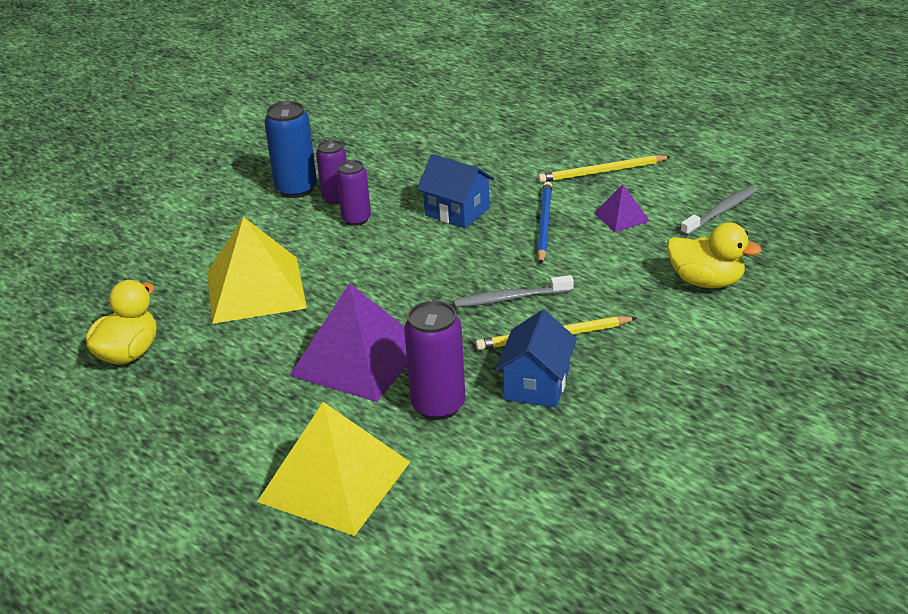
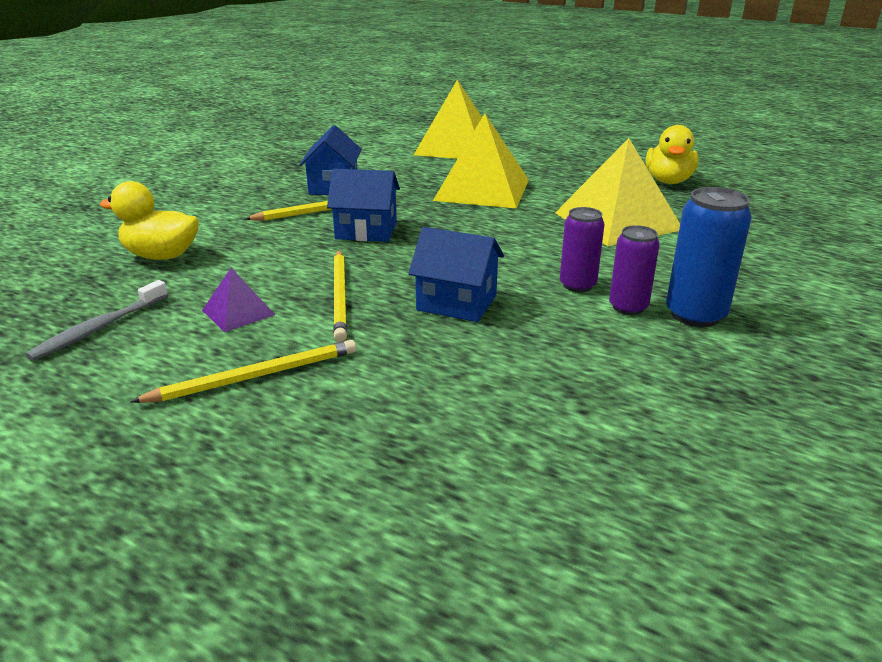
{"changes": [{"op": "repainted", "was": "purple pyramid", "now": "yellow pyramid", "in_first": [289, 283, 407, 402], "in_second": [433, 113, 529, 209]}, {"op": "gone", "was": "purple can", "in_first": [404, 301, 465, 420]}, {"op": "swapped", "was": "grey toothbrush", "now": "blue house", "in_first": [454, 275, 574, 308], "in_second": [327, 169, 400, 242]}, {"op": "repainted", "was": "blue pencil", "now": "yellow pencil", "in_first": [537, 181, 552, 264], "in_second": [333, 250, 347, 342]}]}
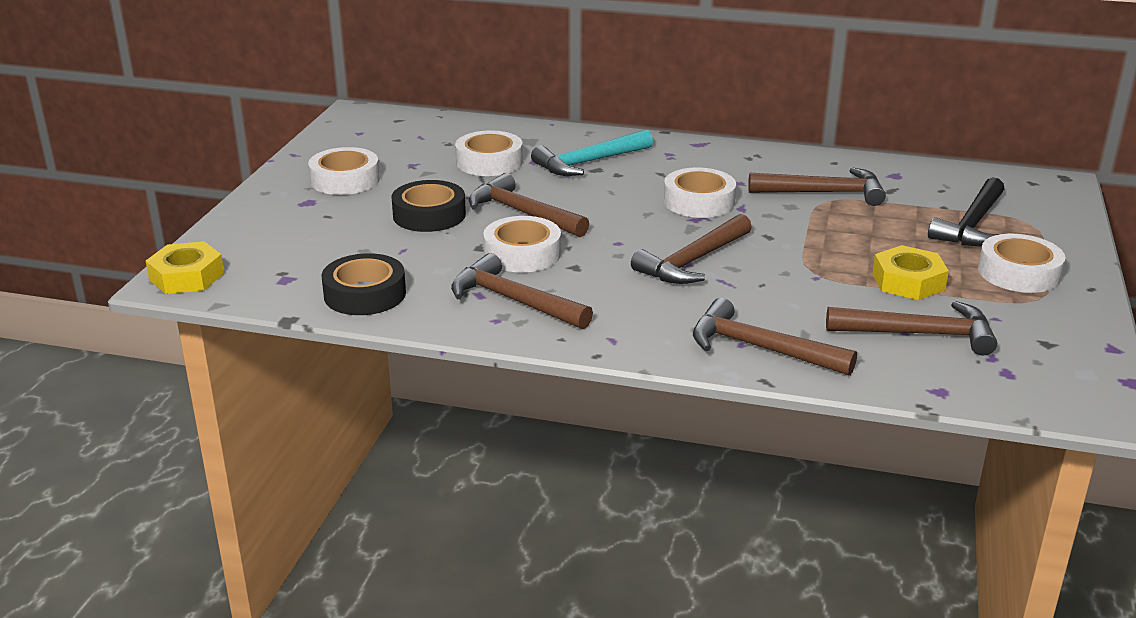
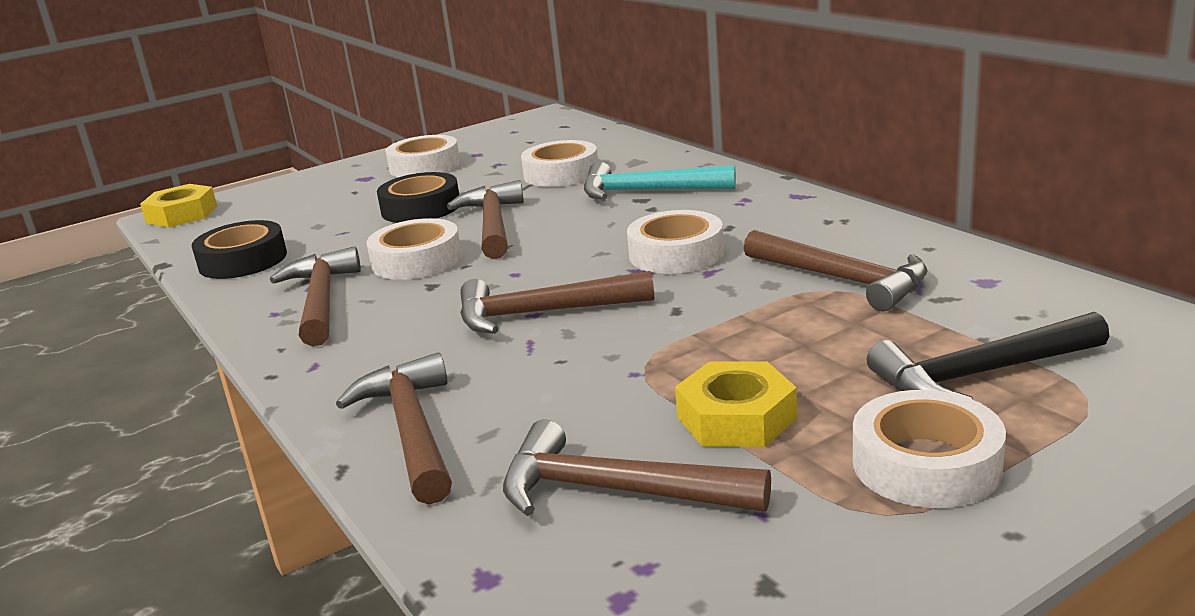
{"changes": [{"op": "rotated", "was": "brown hammer", "in_first": [826, 301, 997, 355], "in_second": [503, 420, 771, 516], "clockwise": 150}]}
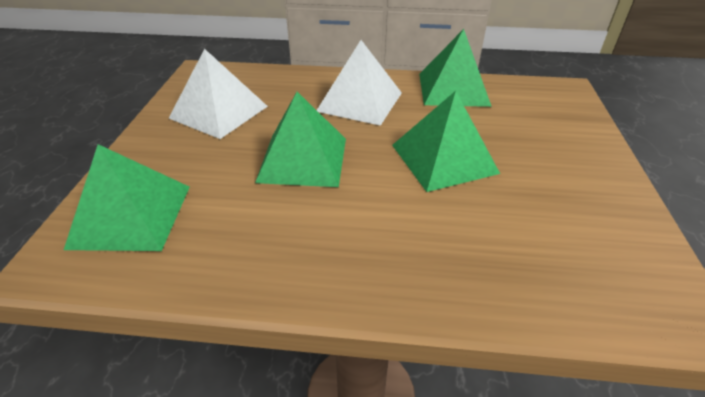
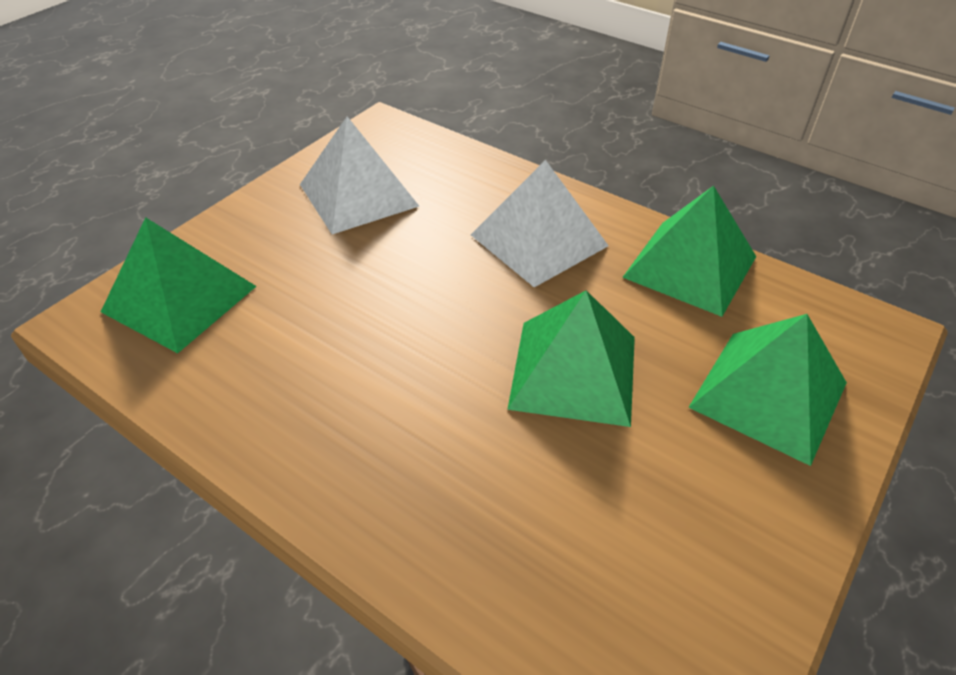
{"changes": [{"op": "shifted", "was": "green pyramid", "in_first": [255, 92, 346, 187], "in_second": [688, 314, 847, 466]}]}
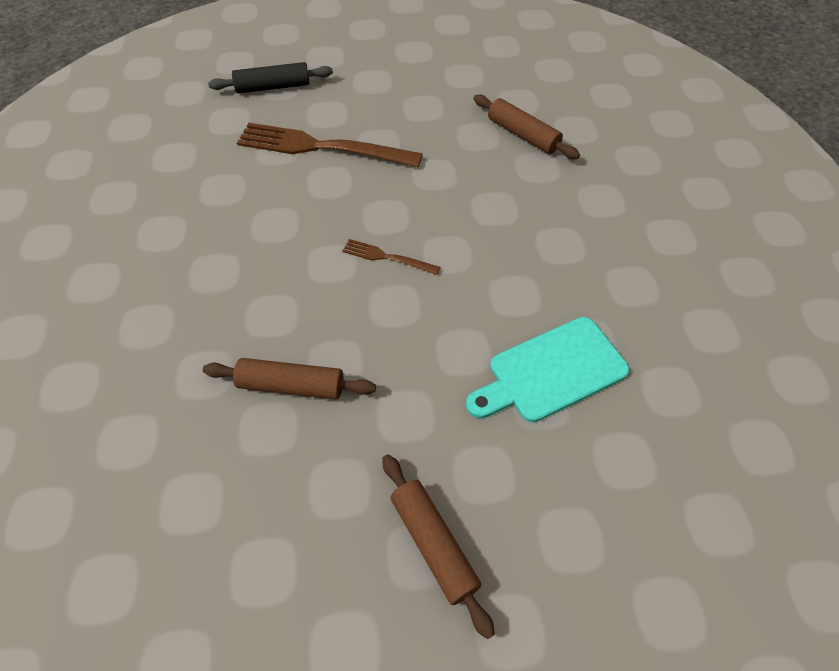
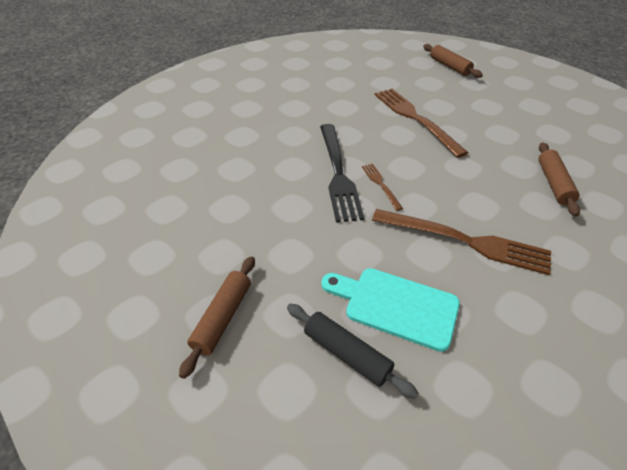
{"changes": [{"op": "shifted", "was": "brown rolling pin", "in_first": [203, 358, 376, 399], "in_second": [423, 44, 483, 78]}, {"op": "shifted", "was": "black rolling pin", "in_first": [208, 62, 333, 94], "in_second": [287, 304, 418, 399]}, {"op": "new", "now": "black fork", "in_second": [320, 124, 365, 223]}, {"op": "new", "now": "brown fork", "in_second": [372, 209, 551, 275]}]}
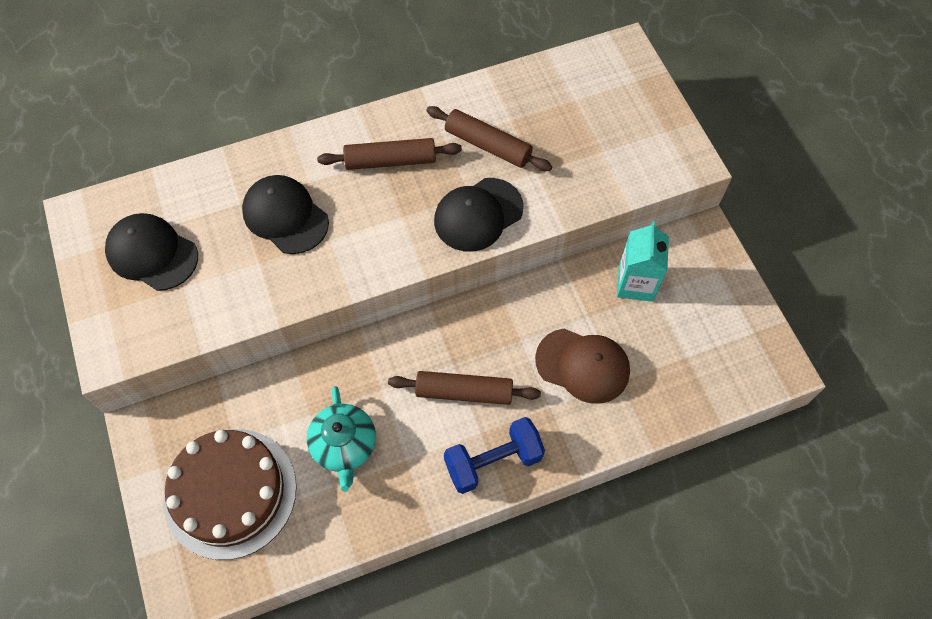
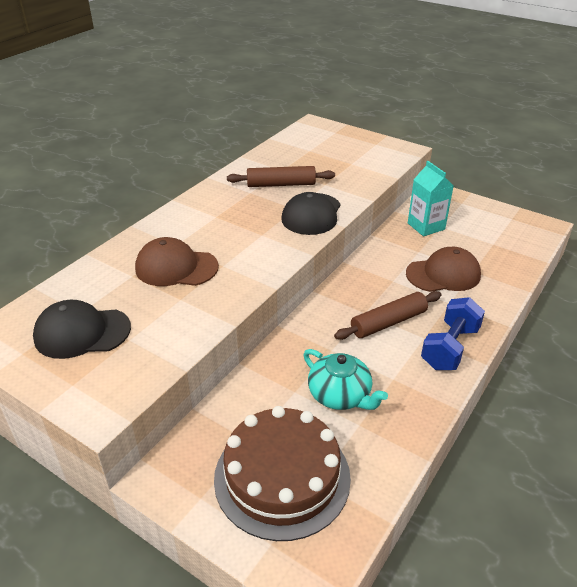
{"changes": [{"op": "repainted", "was": "black cap", "now": "brown cap", "in_first": [242, 175, 329, 254], "in_second": [135, 237, 219, 286]}, {"op": "gone", "was": "brown rolling pin", "in_first": [317, 138, 462, 170]}]}
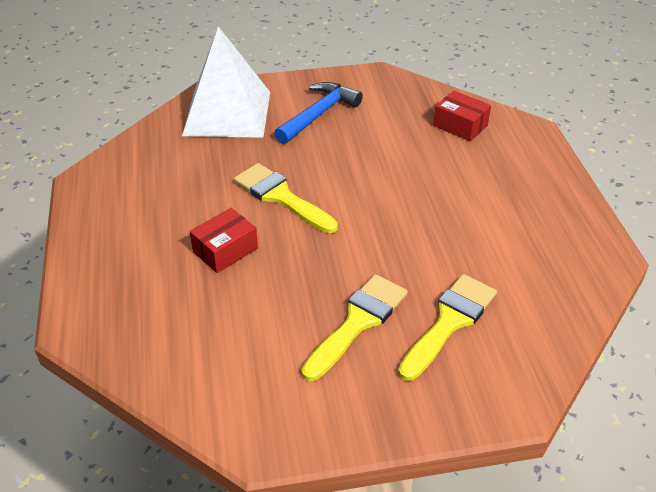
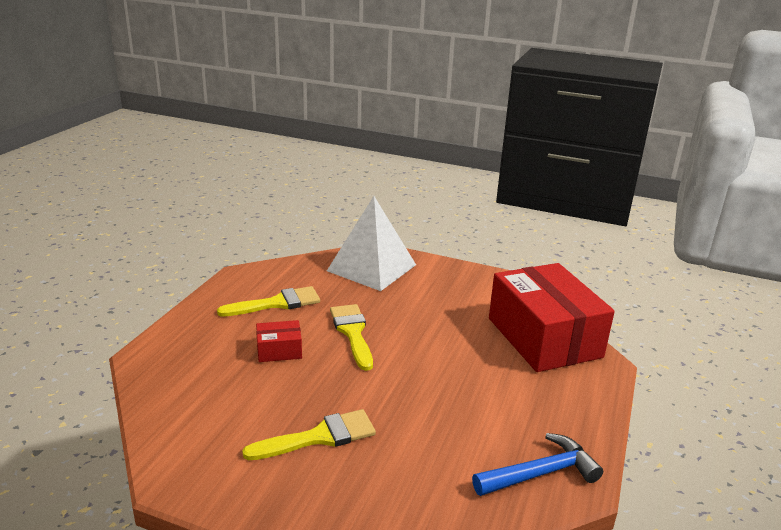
{"changes": [{"op": "shifted", "was": "blue hammer", "in_first": [274, 82, 363, 144], "in_second": [472, 433, 603, 496]}, {"op": "shifted", "was": "yellow brush", "in_first": [398, 274, 497, 381], "in_second": [217, 286, 320, 317]}, {"op": "scaled", "was": "red box", "in_first": [433, 91, 491, 141], "in_second": [489, 263, 615, 372], "ratio": 2.4}]}
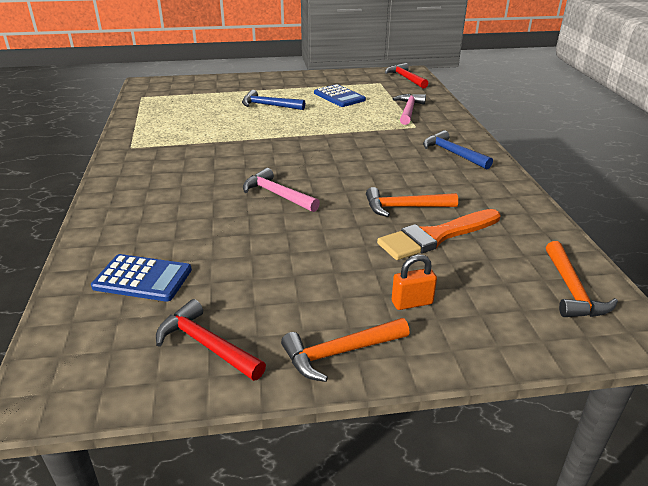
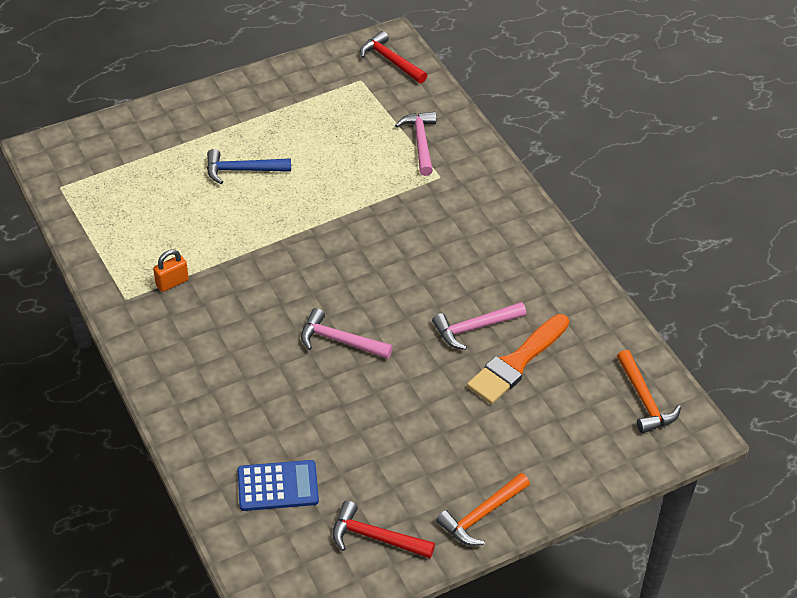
{"changes": [{"op": "gone", "was": "blue calculator", "in_first": [314, 84, 366, 107]}, {"op": "repainted", "was": "orange hammer", "now": "pink hammer", "in_first": [366, 187, 458, 217], "in_second": [432, 302, 526, 350]}, {"op": "shifted", "was": "orange padlock", "in_first": [392, 255, 437, 310], "in_second": [153, 250, 189, 292]}, {"op": "gone", "was": "blue hammer", "in_first": [423, 130, 493, 169]}]}
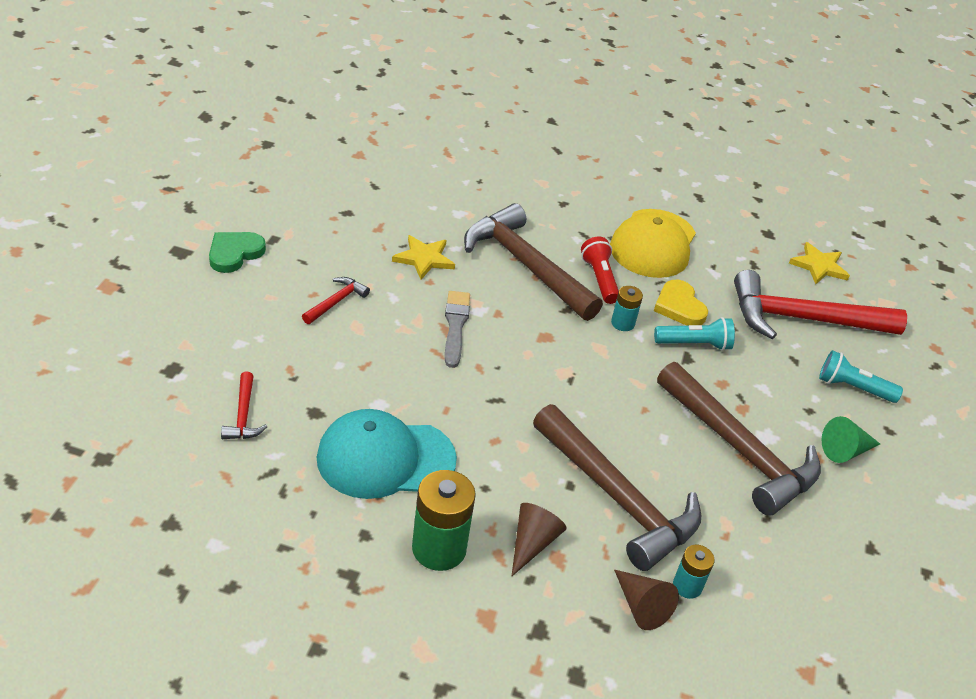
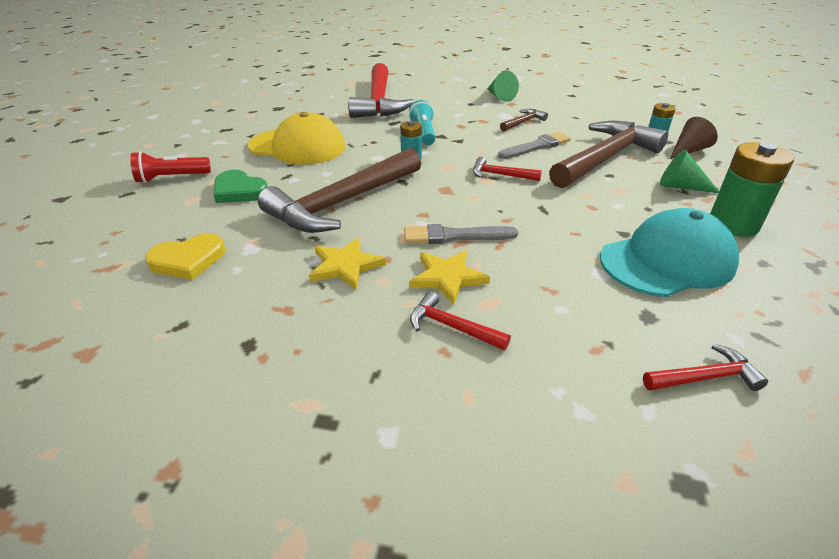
{"changes": [{"op": "shifted", "was": "green heart", "in_first": [209, 232, 266, 273], "in_second": [214, 170, 268, 203]}, {"op": "rotated", "was": "turquoise cap", "in_first": [317, 409, 457, 499], "in_second": [600, 208, 739, 297], "clockwise": -105}, {"op": "repainted", "was": "brown cone", "now": "green cone", "in_first": [512, 503, 567, 576], "in_second": [660, 150, 719, 193]}, {"op": "shifted", "was": "red flashlight", "in_first": [581, 237, 619, 304], "in_second": [130, 151, 211, 183]}, {"op": "shifted", "was": "yellow heart", "in_first": [654, 280, 708, 326], "in_second": [145, 233, 225, 280]}, {"op": "scaled", "was": "brown hammer", "in_first": [657, 362, 821, 516], "in_second": [500, 109, 548, 131], "ratio": 0.43}, {"op": "shifted", "was": "yellow star", "in_first": [789, 242, 850, 284], "in_second": [409, 250, 490, 305]}, {"op": "gone", "was": "turquoise flashlight", "in_first": [819, 350, 903, 403]}, {"op": "new", "now": "red hammer", "in_second": [473, 157, 542, 181]}, {"op": "new", "now": "grey brush", "in_second": [498, 132, 571, 159]}]}
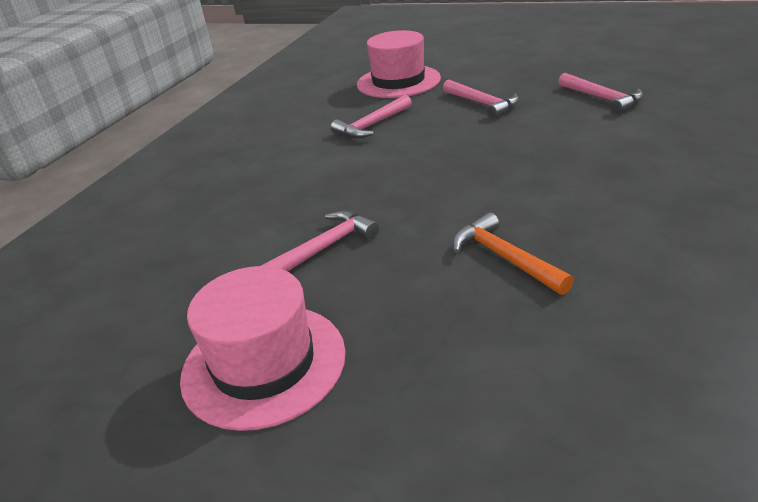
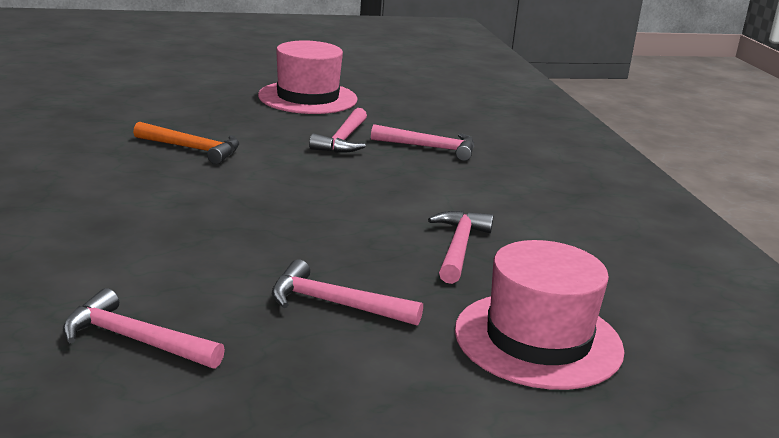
{"changes": [{"op": "new", "now": "pink hammer", "in_second": [371, 124, 474, 161]}]}
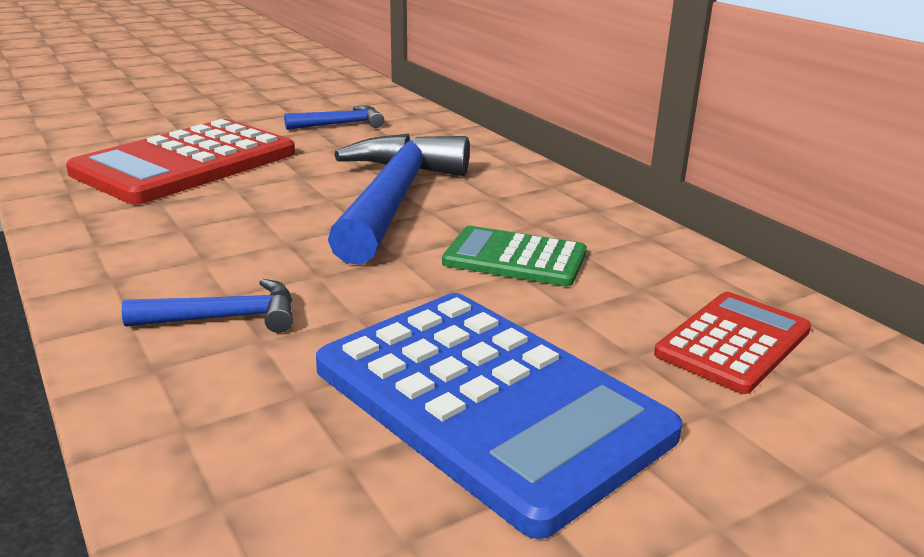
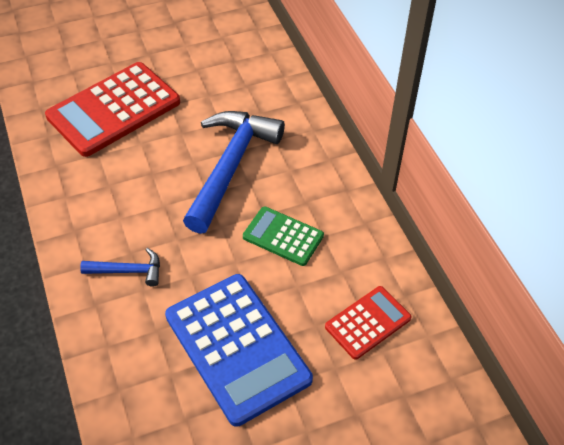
{"changes": [{"op": "gone", "was": "blue hammer", "in_first": [284, 106, 384, 130]}]}
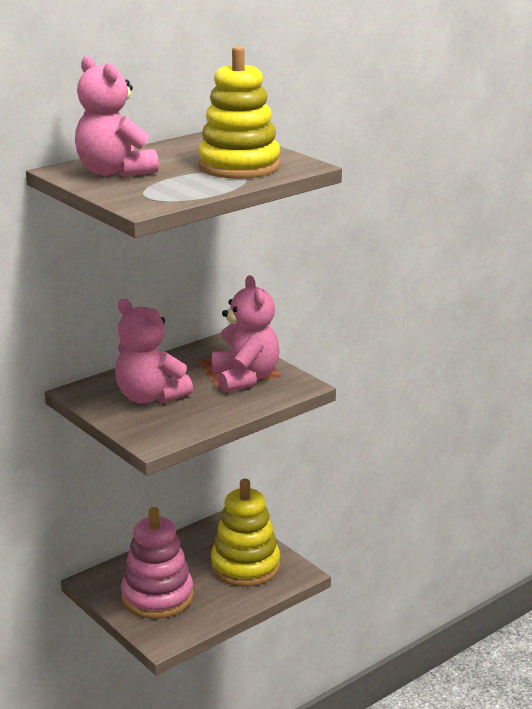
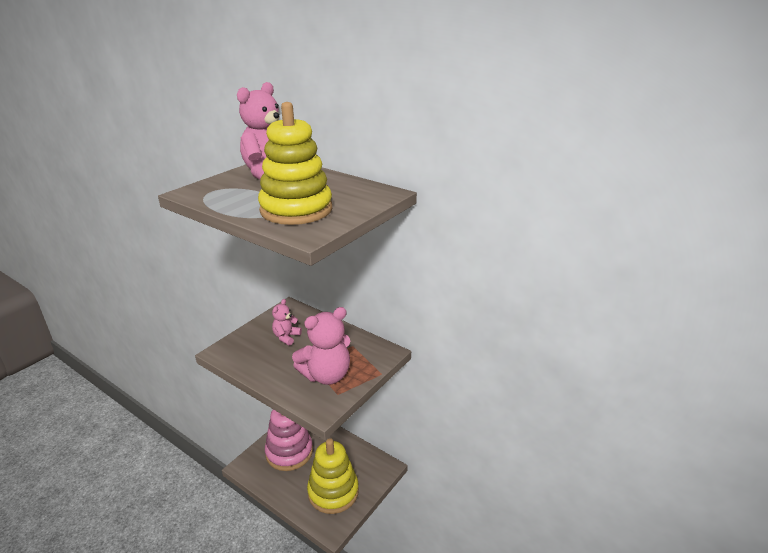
{"changes": [{"op": "scaled", "was": "pink teddy bear", "in_first": [115, 299, 193, 404], "in_second": [272, 299, 302, 346], "ratio": 0.54}]}
